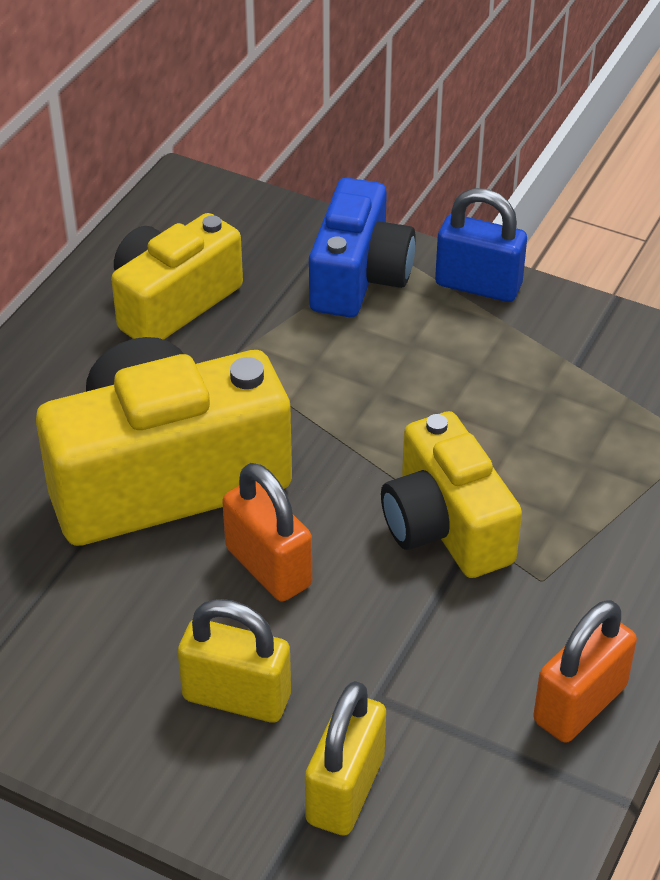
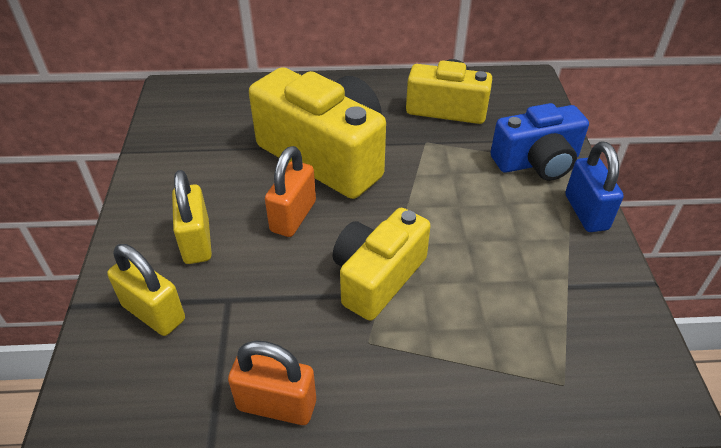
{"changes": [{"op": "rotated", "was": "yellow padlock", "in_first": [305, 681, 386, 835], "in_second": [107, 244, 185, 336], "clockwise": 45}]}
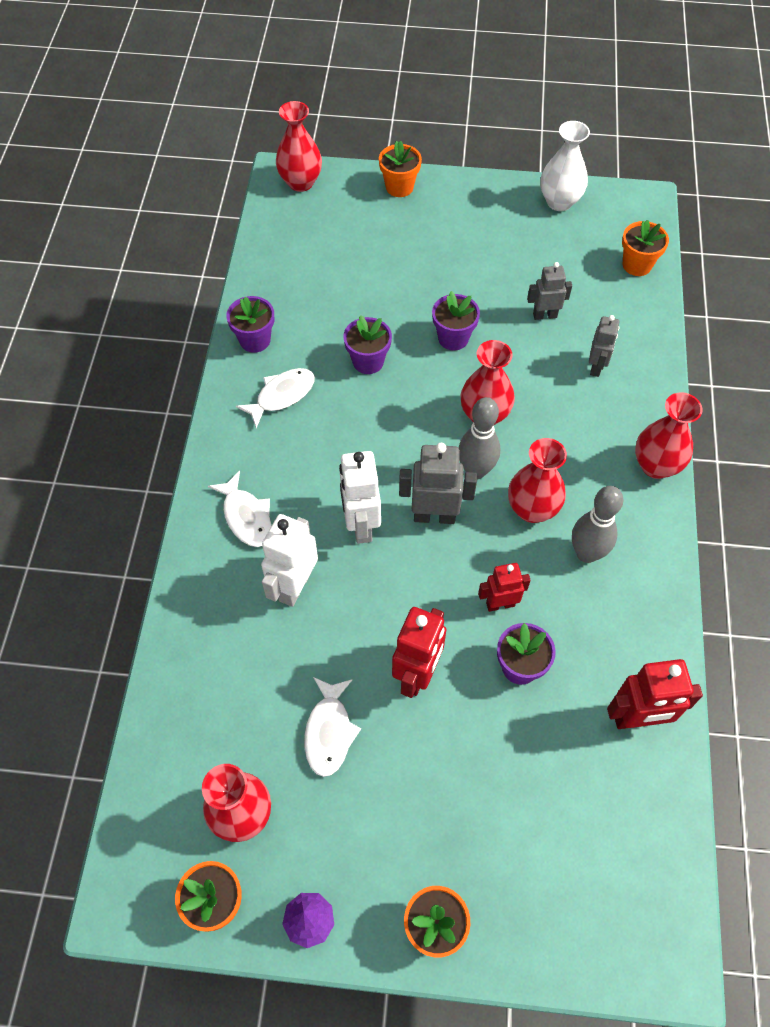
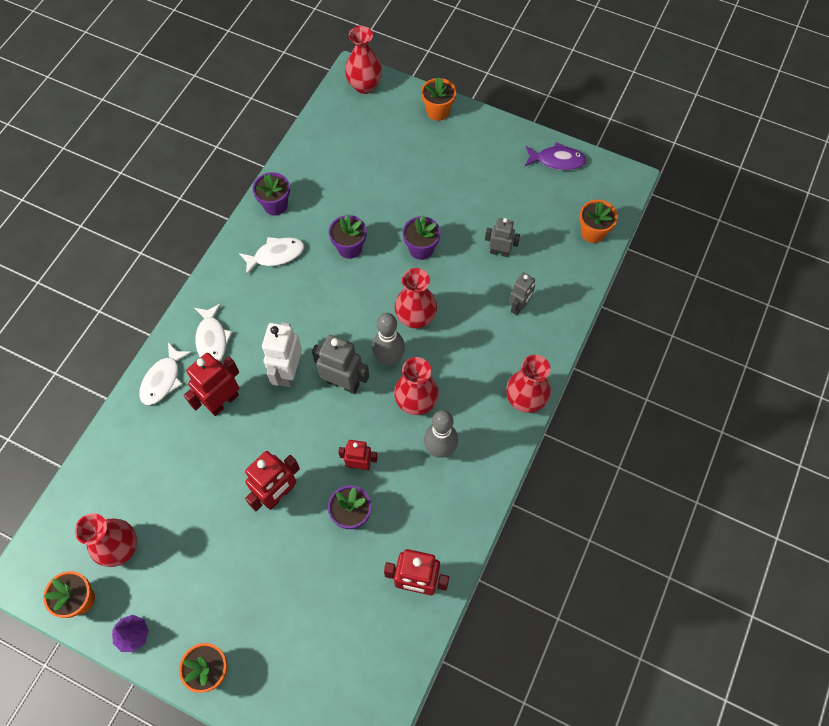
{"changes": [{"op": "repainted", "was": "white robot", "now": "red robot", "in_first": [261, 514, 318, 607], "in_second": [184, 353, 239, 416]}, {"op": "shifted", "was": "white fish", "in_first": [304, 677, 361, 777], "in_second": [139, 342, 192, 405]}, {"op": "swapped", "was": "white vase", "now": "purple fish", "in_first": [540, 121, 590, 211], "in_second": [525, 142, 587, 170]}]}
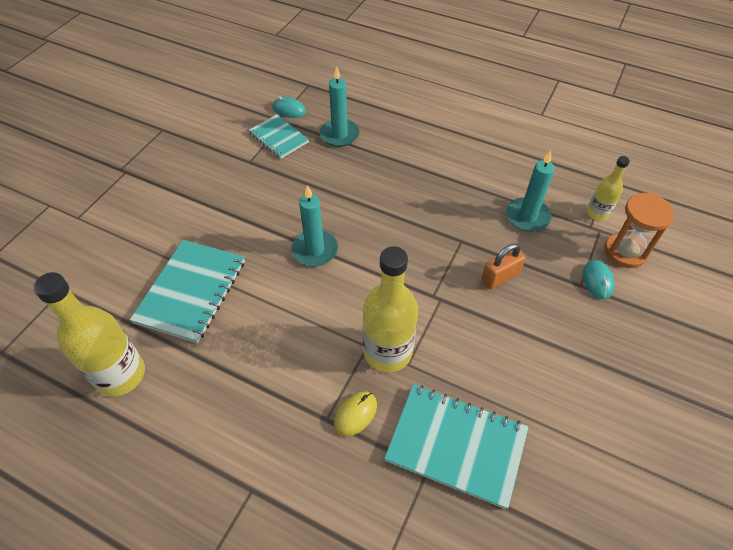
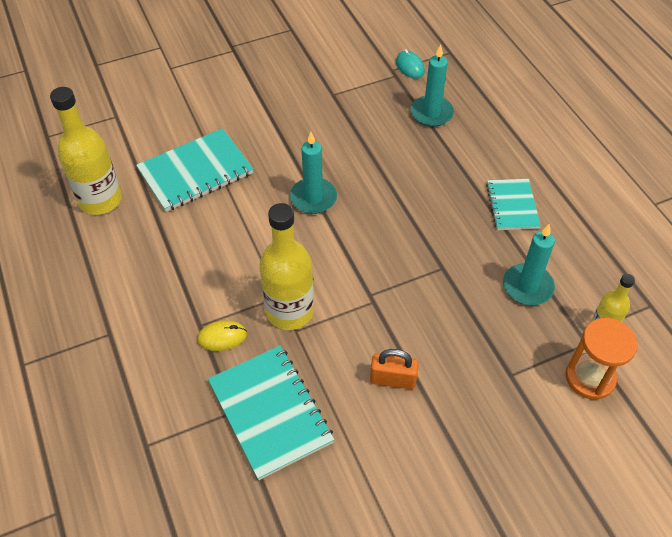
{"changes": [{"op": "shifted", "was": "turquoise notebook", "in_first": [249, 114, 309, 159], "in_second": [486, 179, 541, 230]}, {"op": "shifted", "was": "orange padlock", "in_first": [481, 243, 525, 289], "in_second": [370, 349, 419, 389]}, {"op": "gone", "was": "turquoise mouse", "in_first": [583, 260, 615, 299]}]}
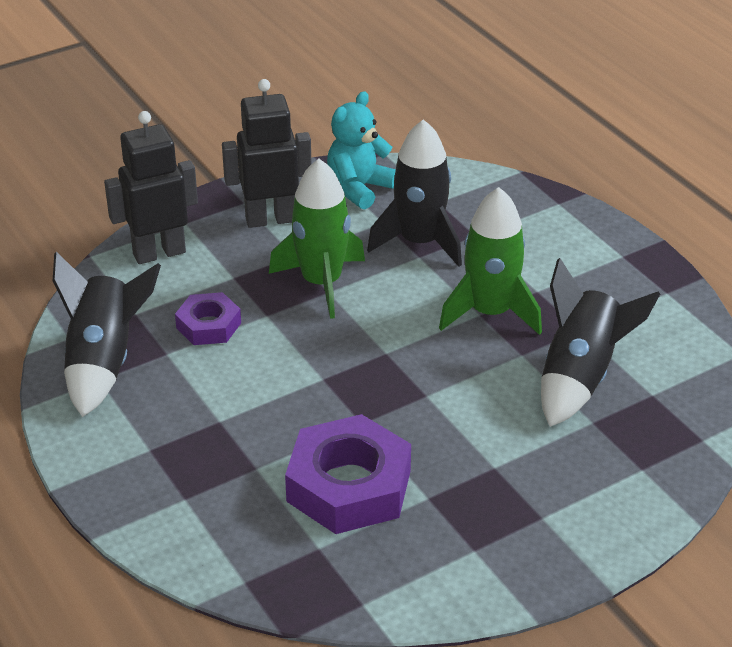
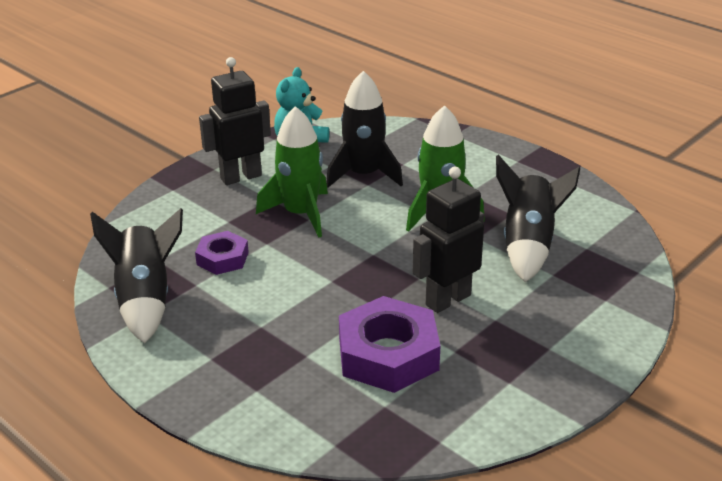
{"changes": [{"op": "shifted", "was": "black robot", "in_first": [104, 111, 198, 264], "in_second": [413, 167, 484, 313]}]}
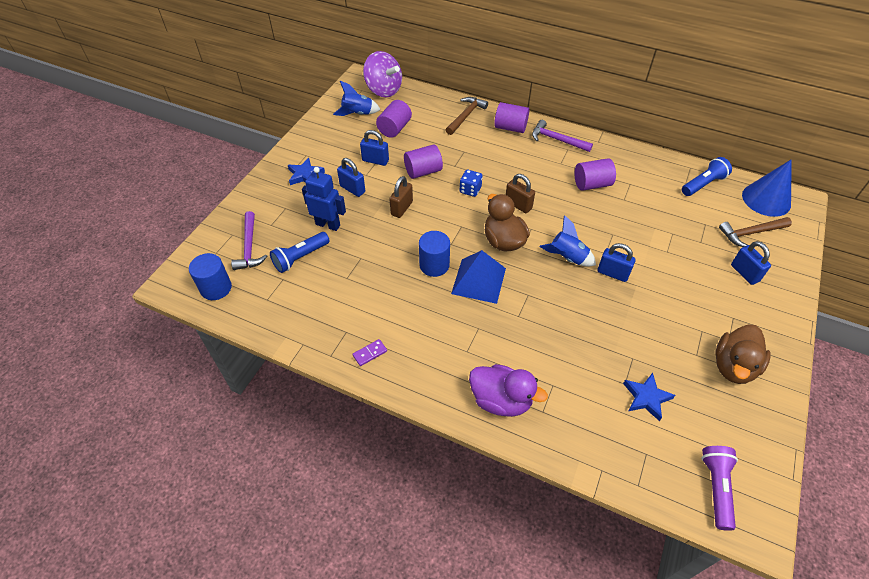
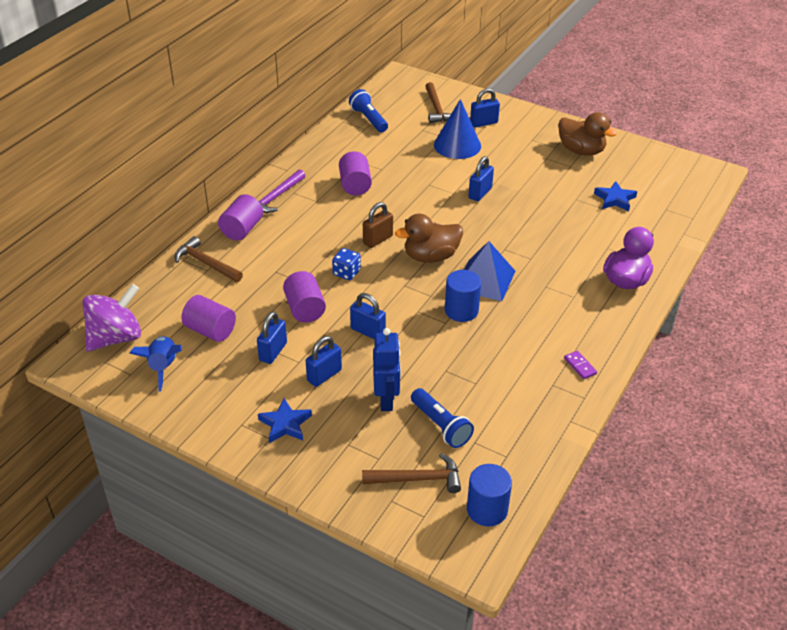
{"changes": [{"op": "repainted", "was": "purple hammer", "now": "brown hammer", "in_first": [231, 211, 267, 270], "in_second": [362, 453, 461, 493]}, {"op": "rotated", "was": "blue robot", "in_first": [302, 167, 346, 231], "in_second": [373, 328, 401, 411], "clockwise": 150}, {"op": "repainted", "was": "brown padlock", "now": "blue padlock", "in_first": [389, 176, 413, 218], "in_second": [350, 293, 386, 339]}, {"op": "gone", "was": "blue rocket", "in_first": [539, 215, 596, 267]}, {"op": "gone", "was": "purple flashlight", "in_first": [702, 446, 738, 531]}, {"op": "shifted", "was": "blue cone", "in_first": [742, 159, 792, 217], "in_second": [434, 99, 481, 159]}]}
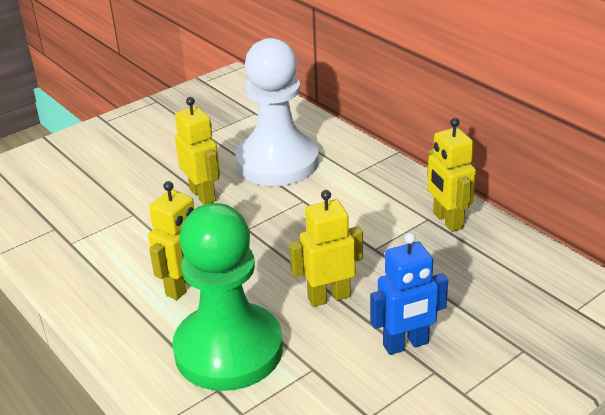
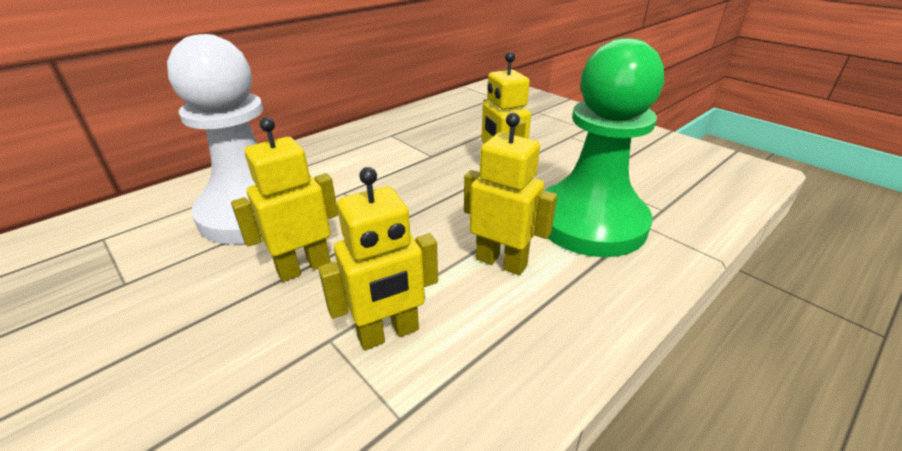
{"changes": [{"op": "gone", "was": "blue robot", "in_first": [370, 233, 448, 355]}, {"op": "shifted", "was": "yellow robot", "in_first": [427, 118, 476, 232], "in_second": [318, 167, 438, 350]}]}
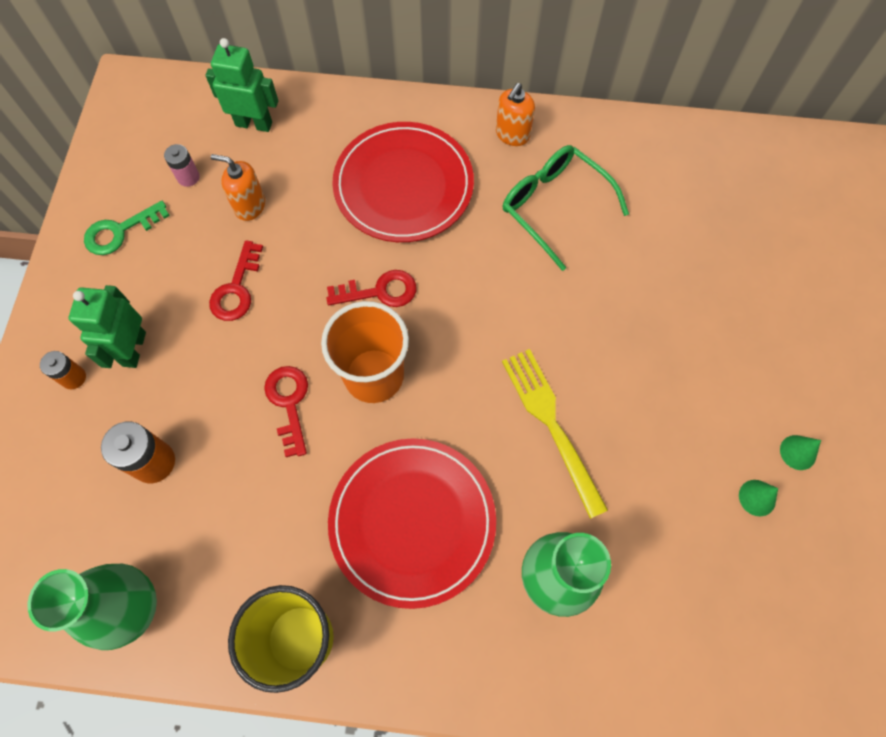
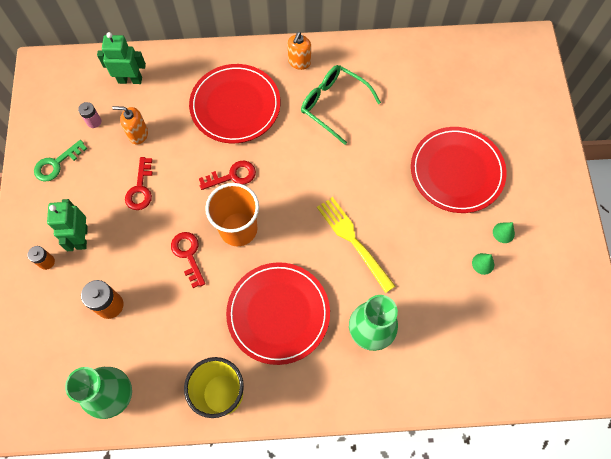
{"changes": [{"op": "new", "now": "red plate", "in_second": [411, 127, 507, 213]}]}
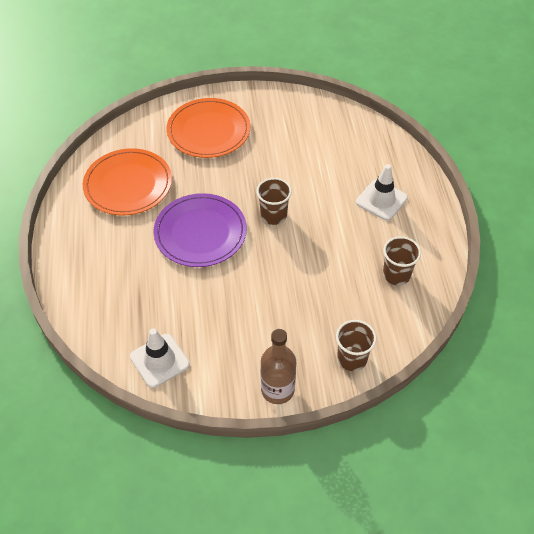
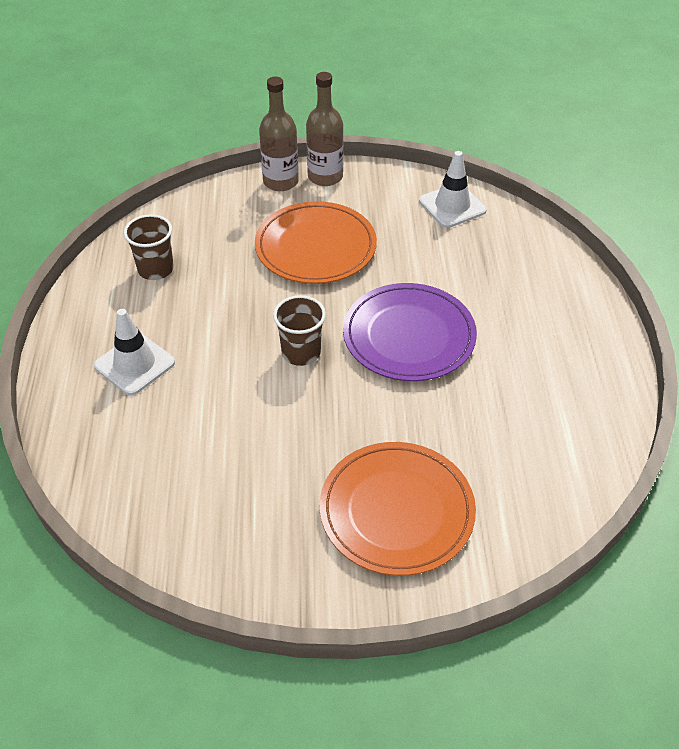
{"changes": [{"op": "shifted", "was": "orange plate", "in_first": [83, 148, 172, 216], "in_second": [255, 201, 377, 284]}, {"op": "gone", "was": "brown cup", "in_first": [336, 320, 377, 371]}, {"op": "new", "now": "brown bottle", "in_second": [259, 77, 299, 191]}]}
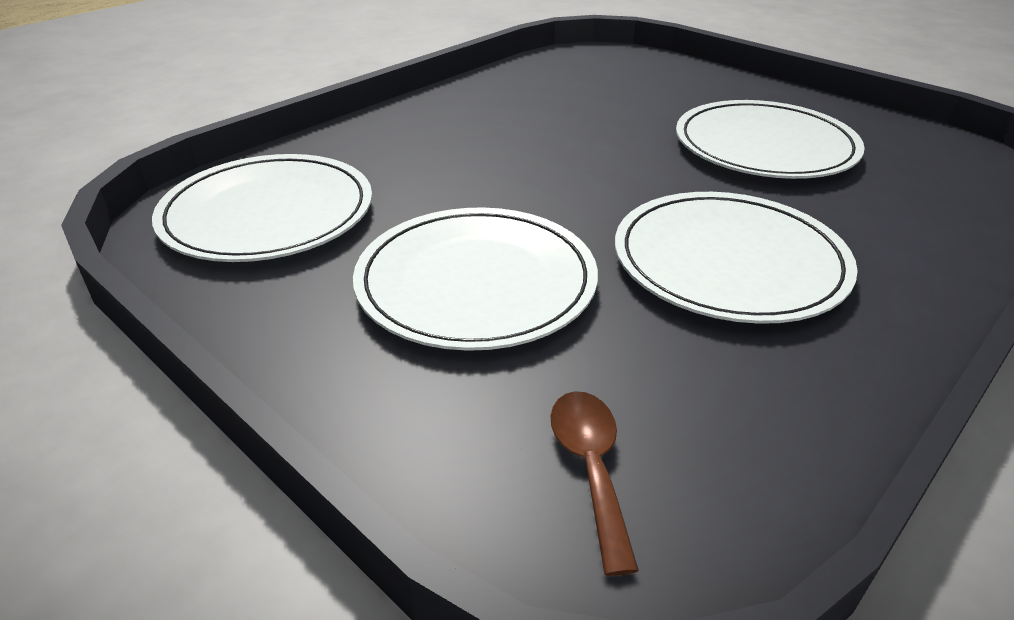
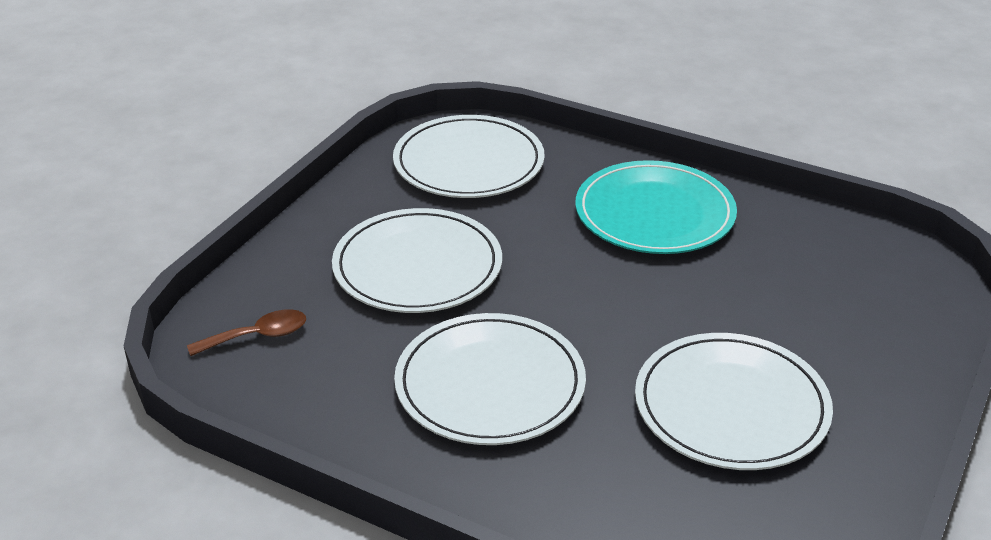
{"changes": [{"op": "new", "now": "turquoise plate", "in_second": [575, 160, 737, 254]}]}
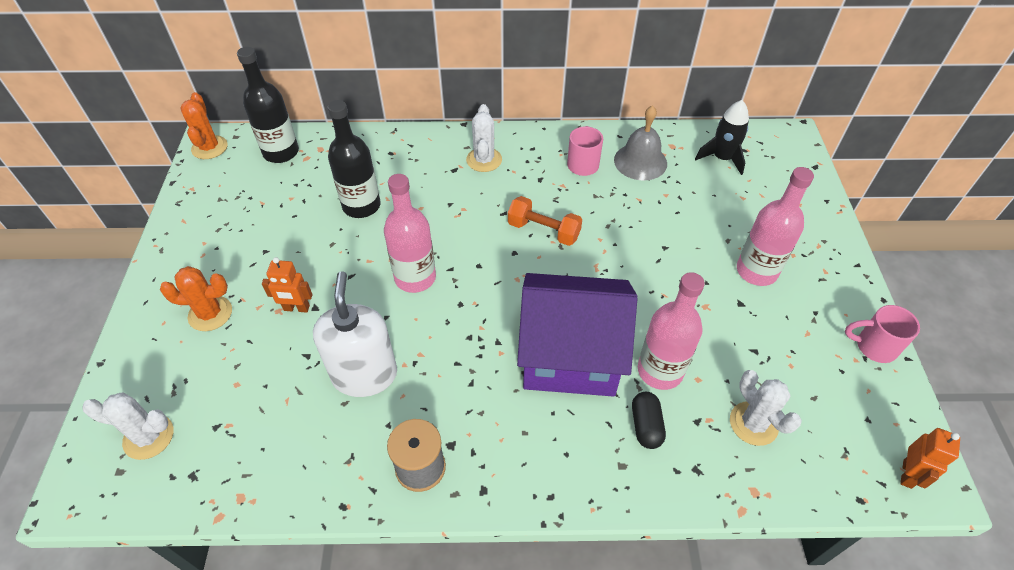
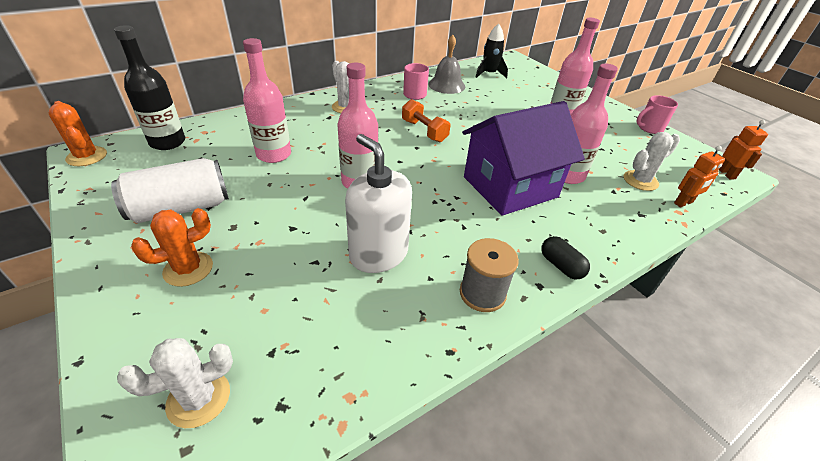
{"changes": [{"op": "shifted", "was": "orange robot", "in_first": [262, 257, 312, 313], "in_second": [674, 146, 725, 207]}, {"op": "repainted", "was": "black bottle", "now": "pink bottle", "in_first": [328, 100, 380, 218], "in_second": [243, 38, 291, 163]}, {"op": "rotated", "was": "orange dumbbell", "in_first": [508, 196, 582, 246], "in_second": [402, 99, 450, 142], "clockwise": 60}, {"op": "shifted", "was": "black capsule", "in_first": [632, 392, 666, 449], "in_second": [541, 236, 590, 279]}, {"op": "rotated", "was": "white cactus", "in_first": [730, 370, 802, 446], "in_second": [624, 132, 680, 191], "clockwise": -60}, {"op": "new", "now": "white can", "in_second": [111, 158, 229, 223]}]}
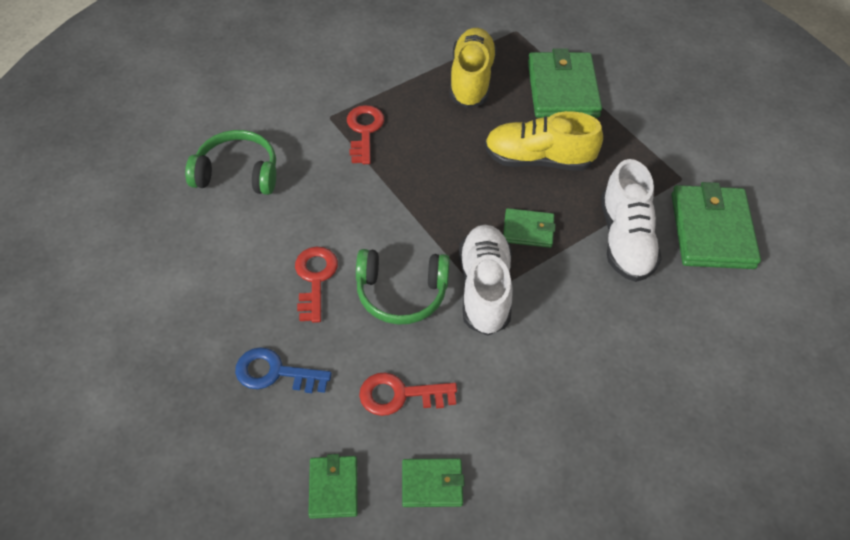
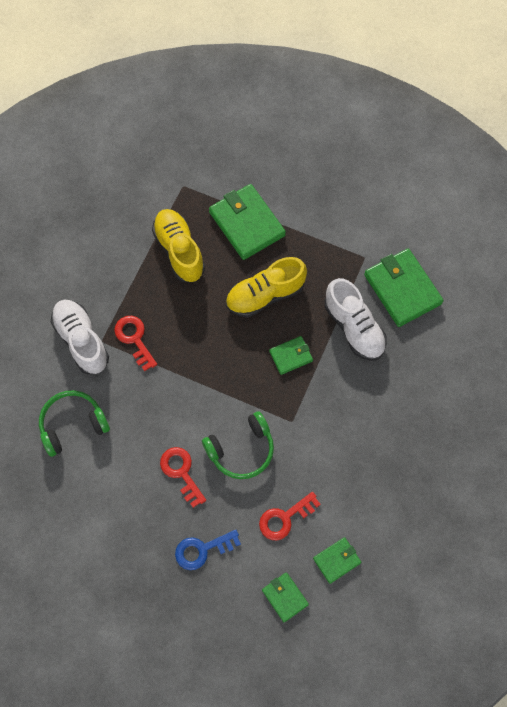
{"changes": [{"op": "shifted", "was": "white shoe", "in_first": [459, 225, 513, 336], "in_second": [51, 300, 109, 374]}]}
